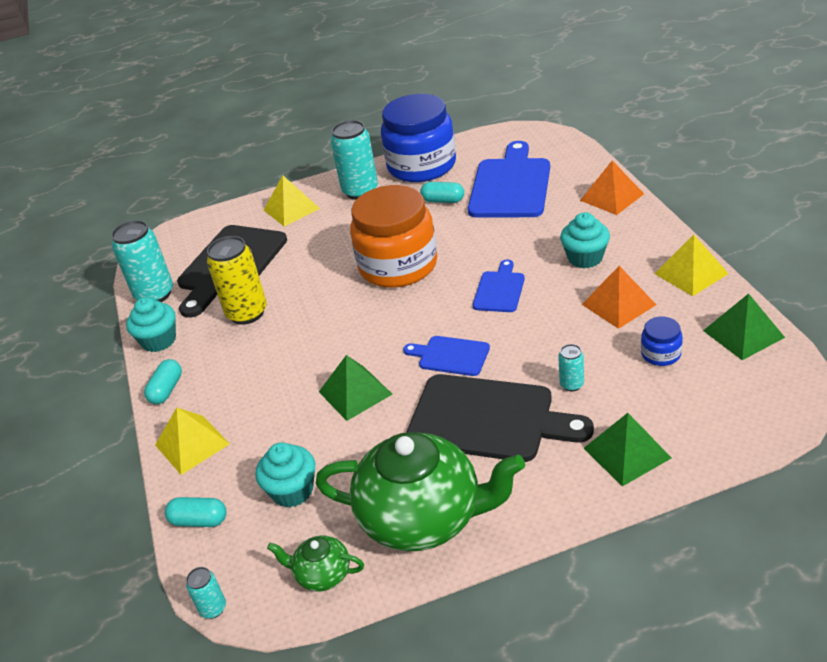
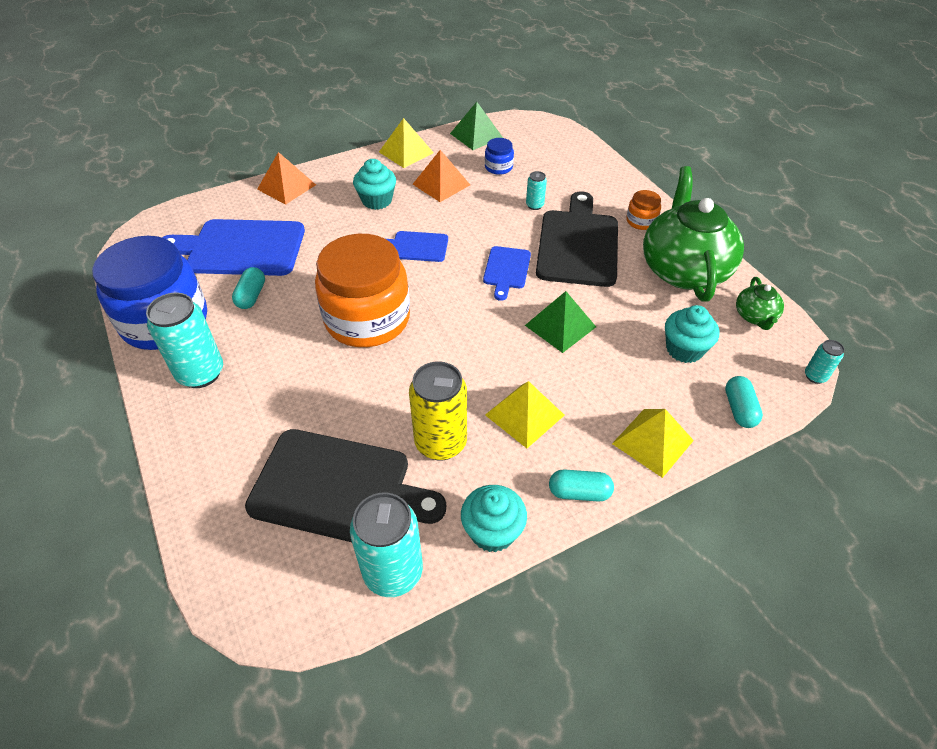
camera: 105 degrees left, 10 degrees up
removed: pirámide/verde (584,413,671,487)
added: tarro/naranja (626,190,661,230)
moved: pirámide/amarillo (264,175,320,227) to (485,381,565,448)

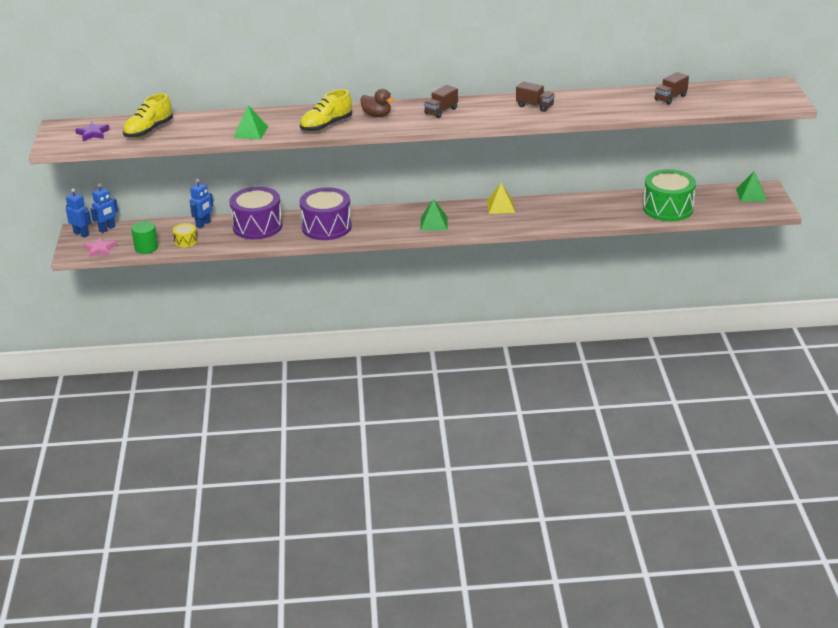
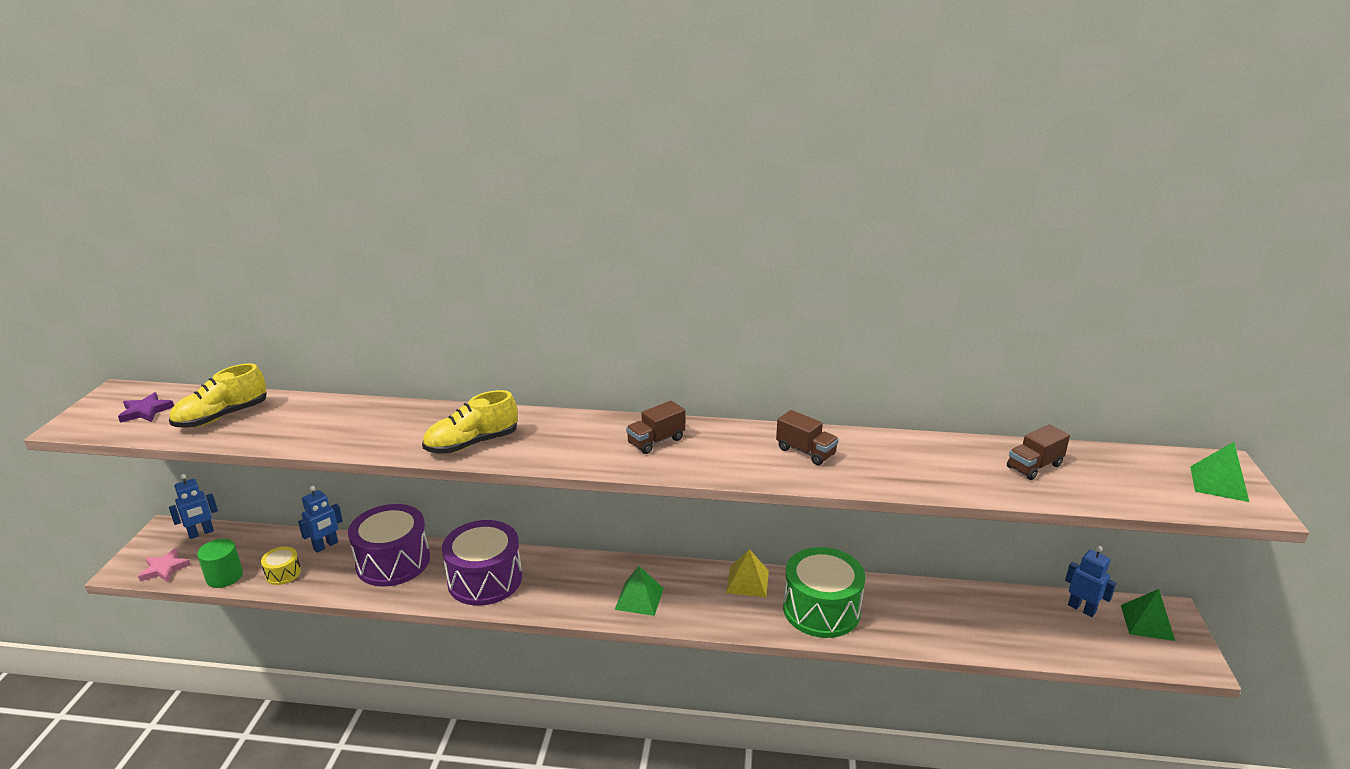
camera: 10 degrees right, 5 degrees down
removed: pato/marrón (360,89,394,117)
moved: robot/azul (66,188,91,237) to (1065,546,1116,617); pirámide/verde (233,105,268,140) to (1190,442,1249,502); tambor/verde (643,169,696,221) to (783,547,865,638)

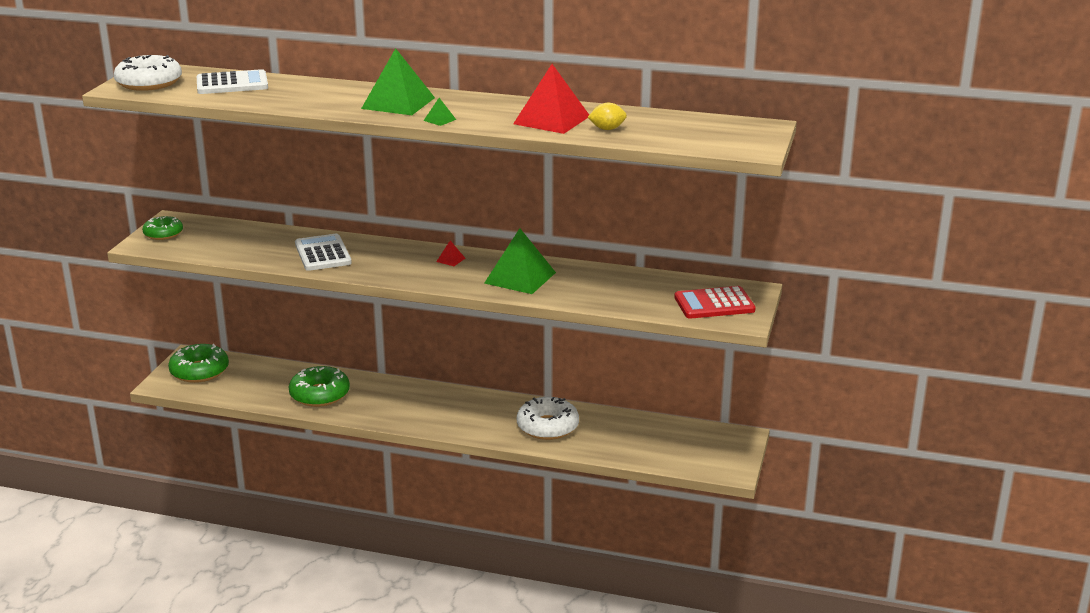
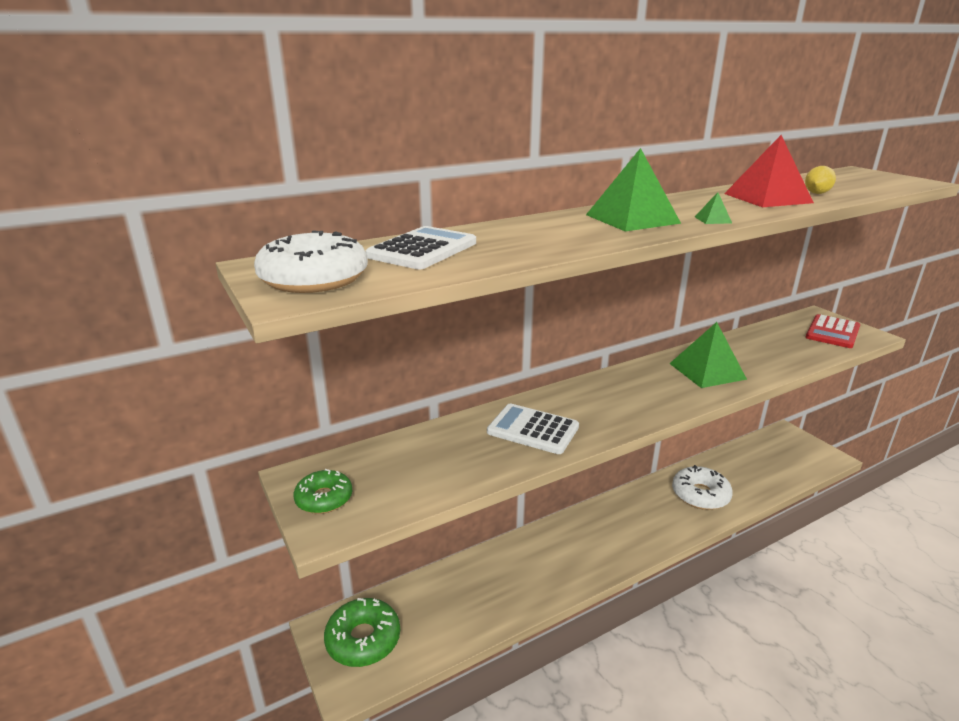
camera: 45 degrees left, 0 degrees up
removed: rosquilla/verde (289,366,350,407); pirámide/rojo (436,241,466,266)

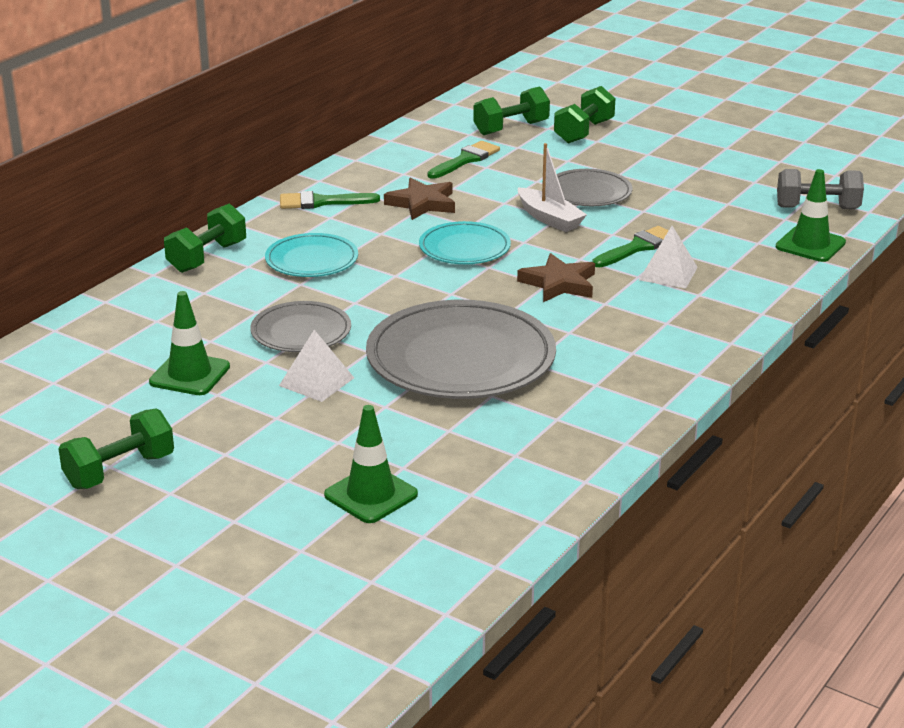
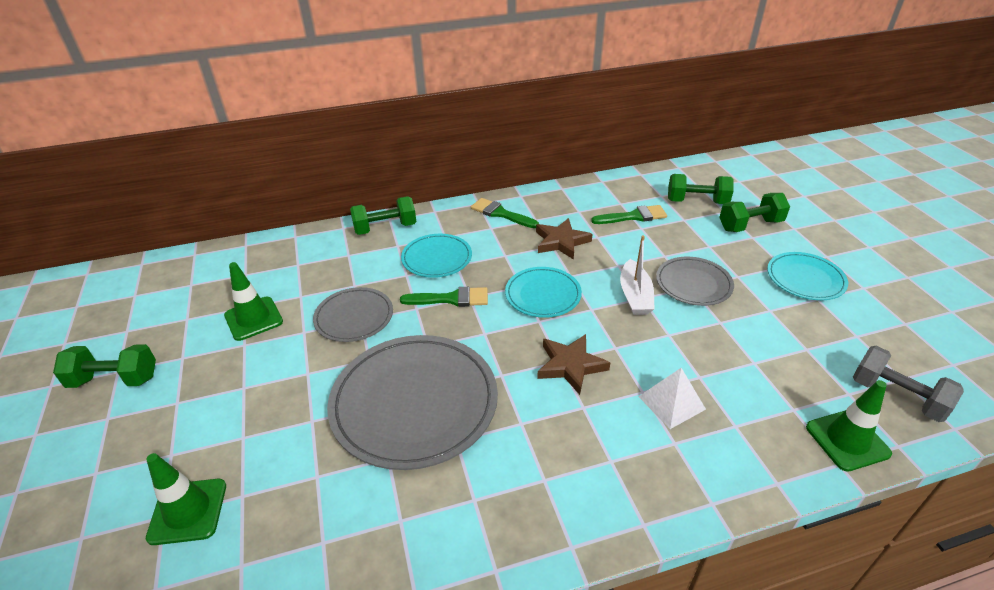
camera: 40 degrees right, 10 degrees up
removed: pirámide/blanco (279,330,354,402)
added: plato/turquesa (767,252,848,300)
moved: pincel/verde (592,226,669,267) to (400,287,488,307)

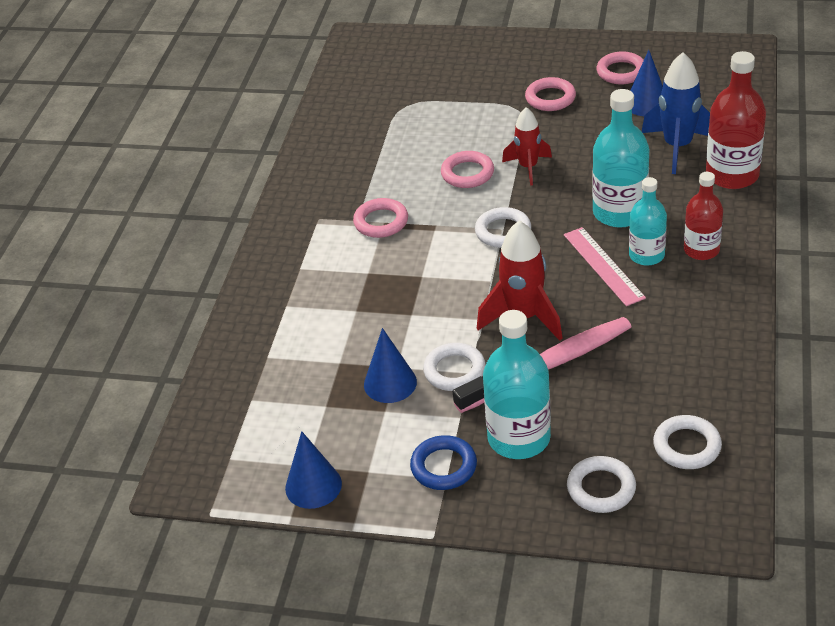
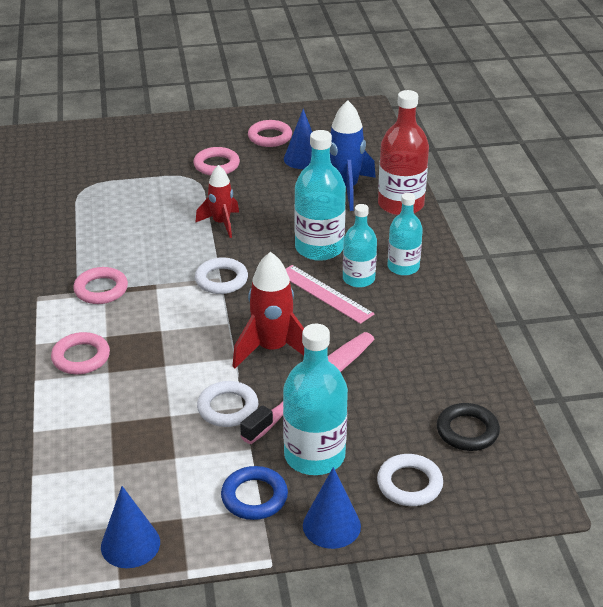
camera: 25 degrees left, 5 degrees down
moved: cono/azul (364,328,417,403) to (303,467,361,549); anillo/rosa (441,151,494,188) to (51,332,110,374)
recoloured: anillo/blanco (653,415,722,469) to anillo/negro (437,403,500,451); botella/rojo (684,172,723,260) to botella/turquesa (388,193,423,276)

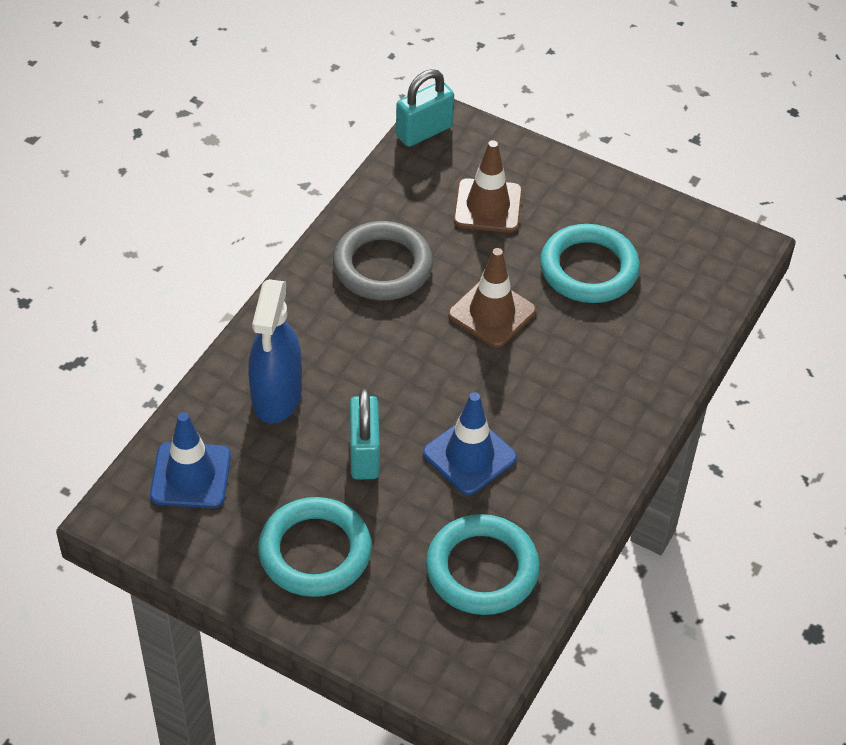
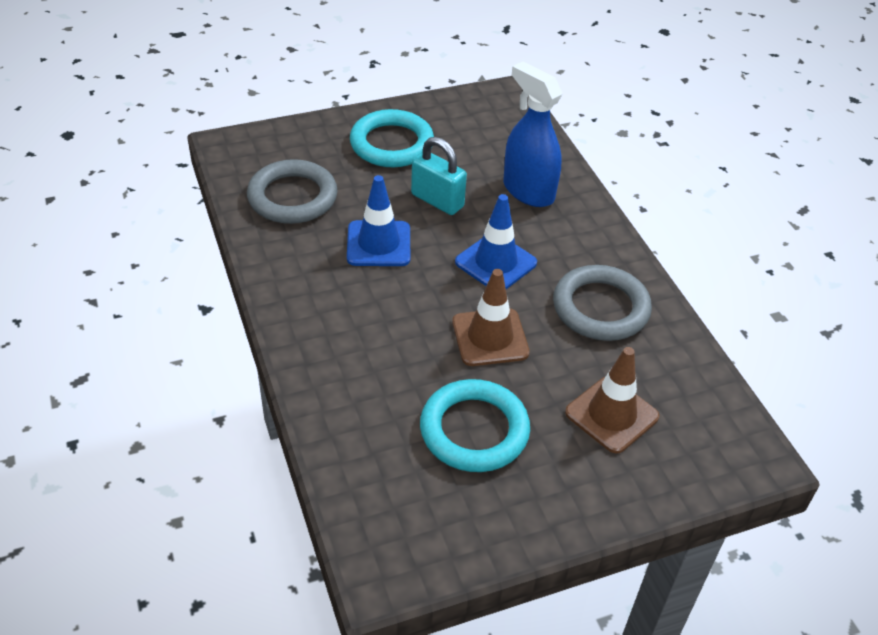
camera: 130 degrees right, 5 degrees down
removed: candado/turquesa (396,69,454,147)
moved: cono de tráfico/azul (150,412,231,508) to (455,194,537,289)
recoloured: anillo/turquesa (426,514,540,615) to anillo/gris (247,159,338,224)

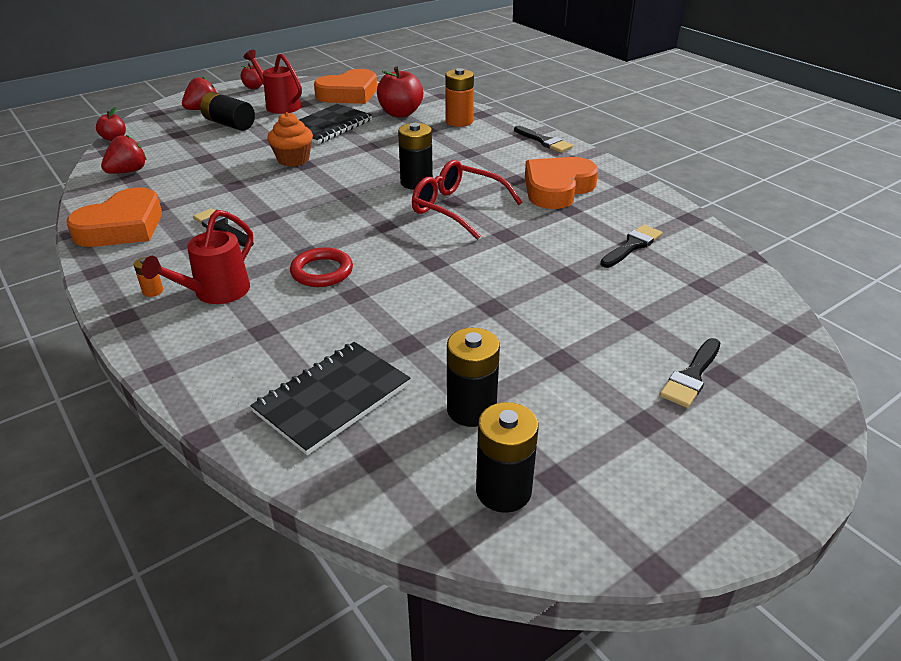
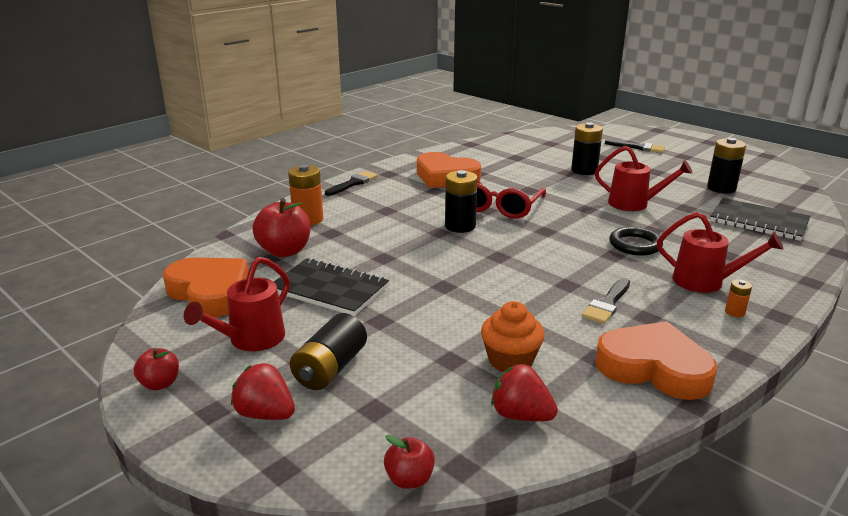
camera: 100 degrees left, 10 degrees down
removed: pincel/negro (600,225,662,268)
added: regadera/rojo (595,146,693,211)
moved: magdalena/naranja (267,112,313,167) to (481,301,545,372); pila/negro (476,402,539,513) to (571,122,603,175)
recoloured: anillo/rojo (290,247,353,287) to anillo/negro (609,227,663,256)

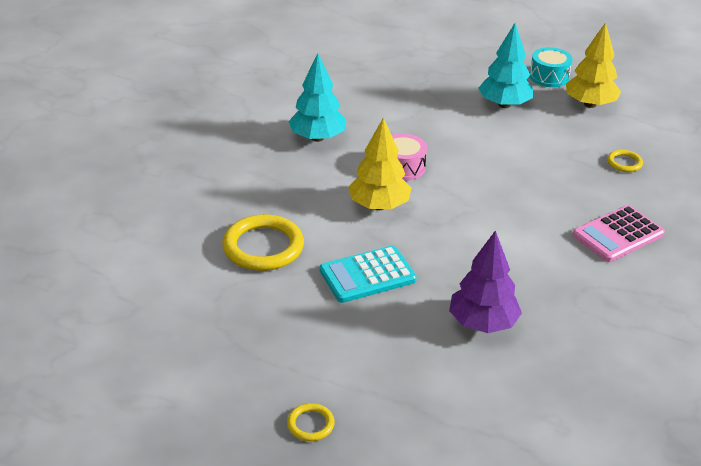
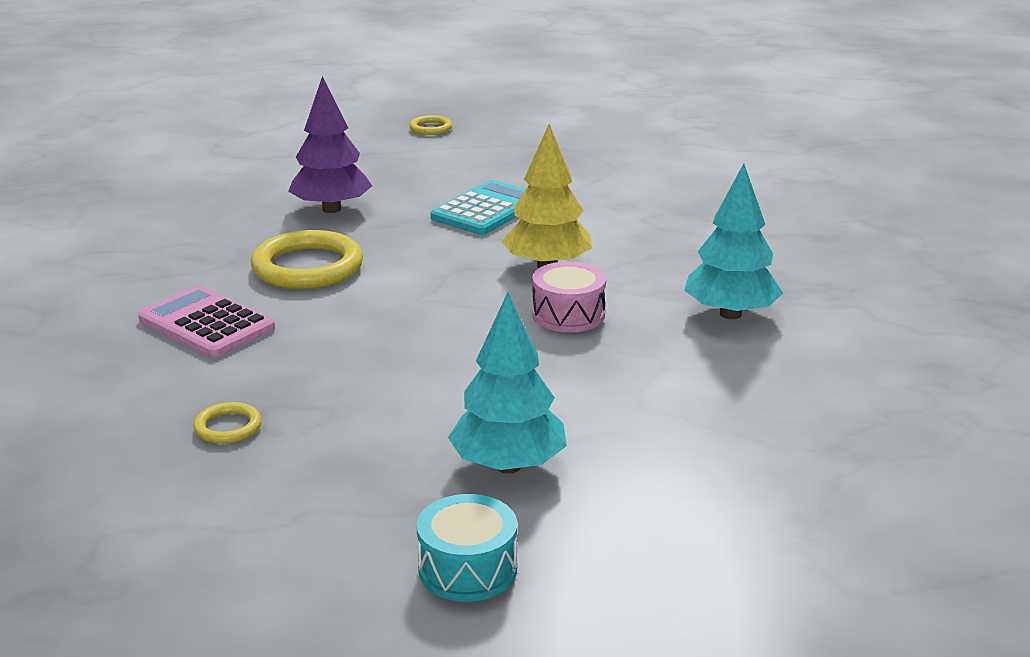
camera: 150 degrees right, 10 degrees down
removed: árbol/amarillo (566,22,621,108)
moved: anillo/amarillo (222,214,304,271) to (251,230,363,289)
turned: calculadora/rosa (572,205,665,262) = (138,286,275,358) 75 degrees counterclockwise

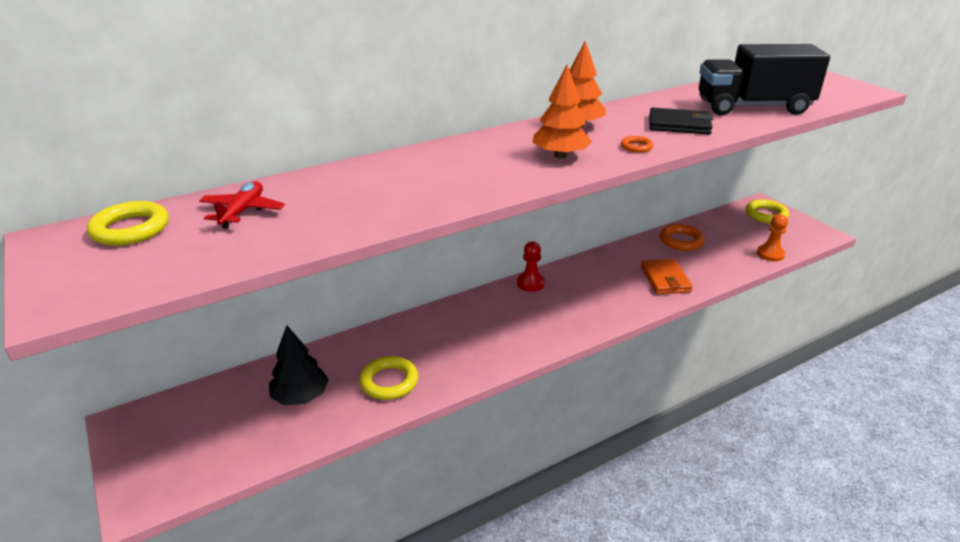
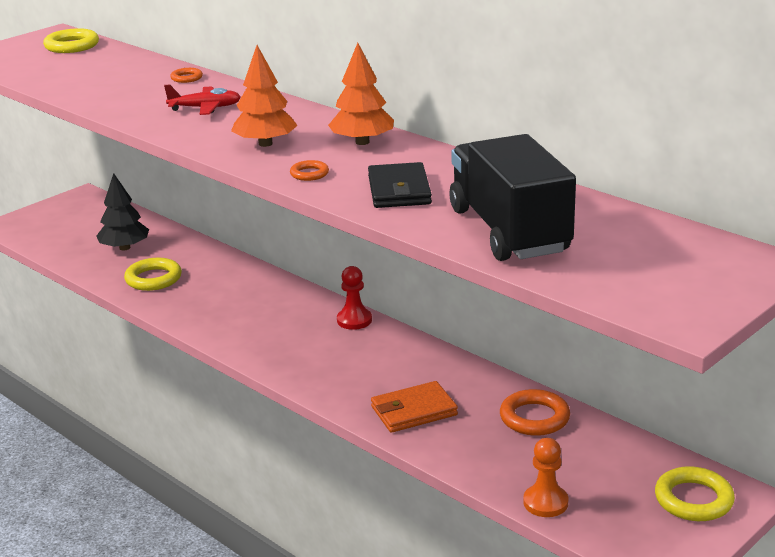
camera: 75 degrees right, 5 degrees down
added: anillo/naranja (170,68,203,83)
moved: avión/rojo (199,181,285,229) to (164,85,241,115)

